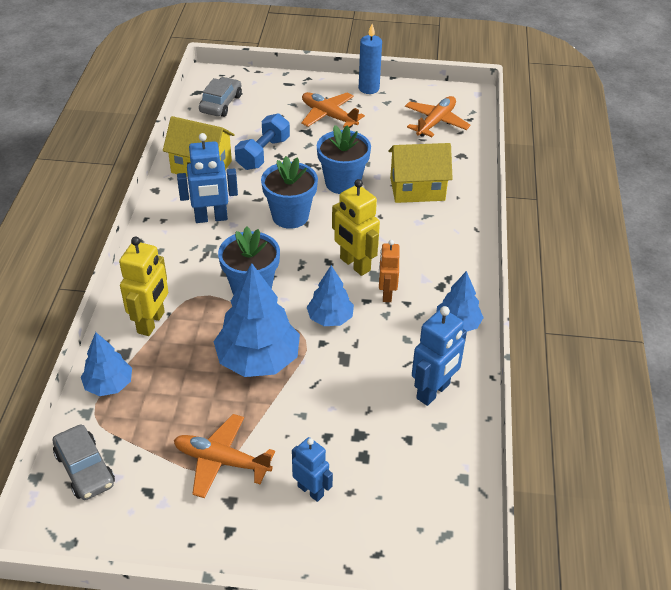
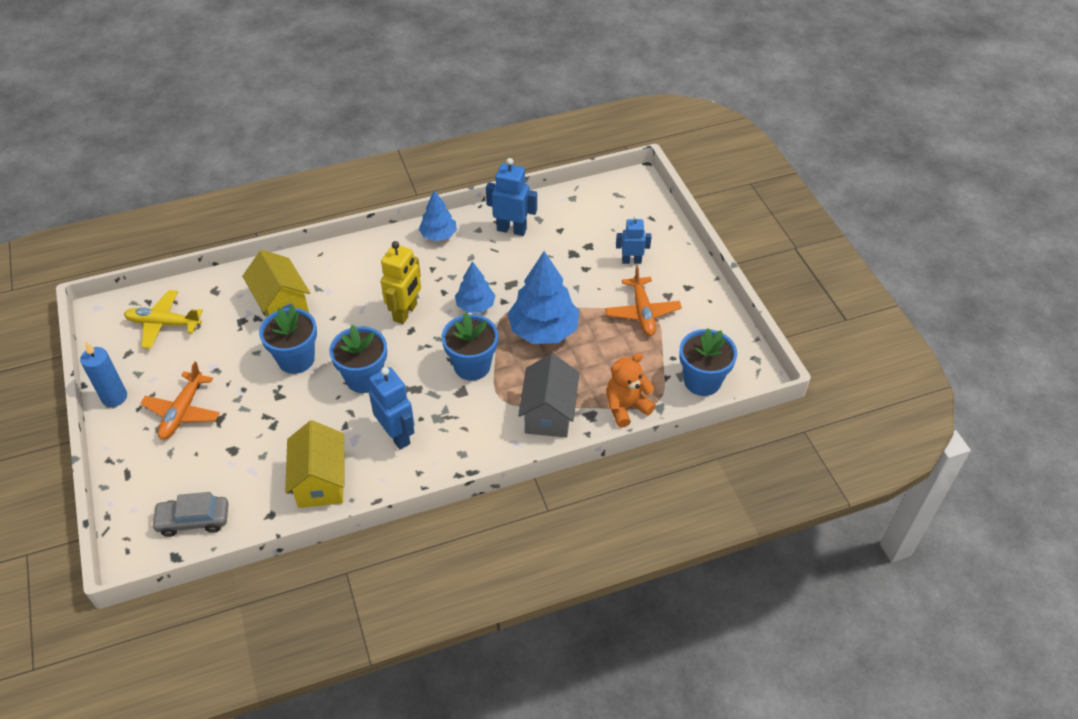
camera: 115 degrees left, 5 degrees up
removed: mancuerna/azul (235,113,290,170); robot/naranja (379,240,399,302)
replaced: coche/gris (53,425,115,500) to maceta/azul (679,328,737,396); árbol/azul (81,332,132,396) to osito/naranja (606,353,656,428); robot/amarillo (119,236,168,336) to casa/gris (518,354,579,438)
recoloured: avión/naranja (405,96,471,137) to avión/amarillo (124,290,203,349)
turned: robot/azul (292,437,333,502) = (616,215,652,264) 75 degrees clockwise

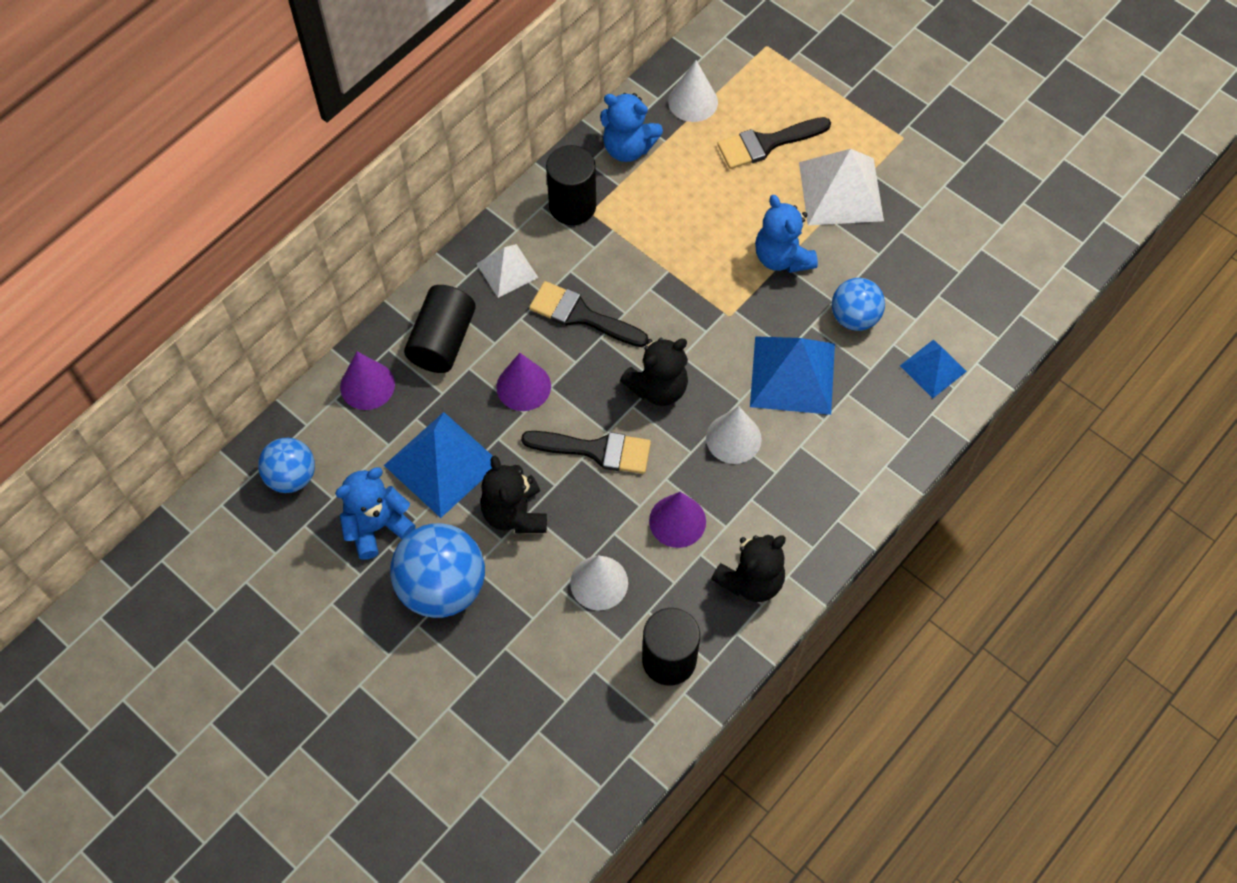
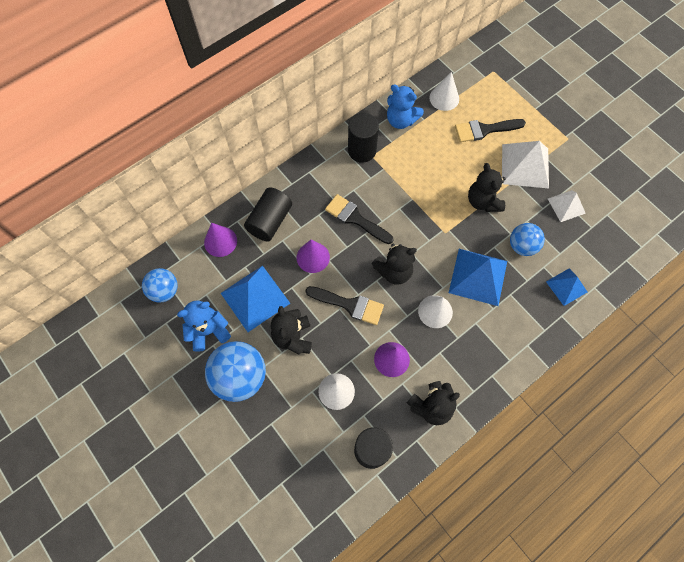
camera: 10 degrees right, 5 degrees up
moved: pirámide/blanco (476,244,538,298) to (548,190,586,222)
recoloured: osito/azul (755,195,818,273) to osito/negro (468,163,506,212)

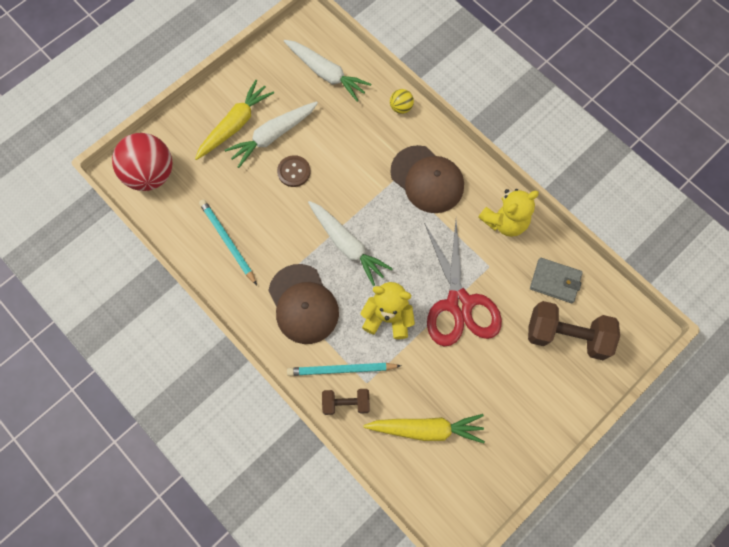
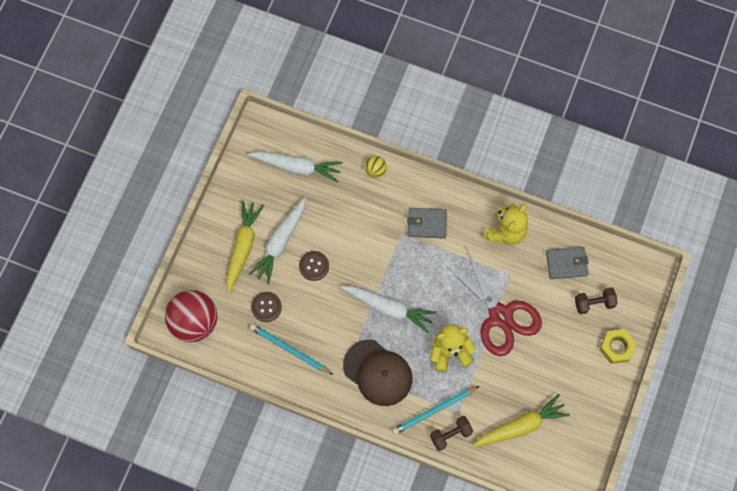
camera: 25 degrees left, 0 degrees up
added: botón/marrón (251,292,282,322); tuerca/amarillo (599,329,637,364)
replaced: gorra/marrón (390,145,464,213) to cartera/gris (407,208,447,239)
resized: mancuerna/marrón (528,301,620,360) = (575,287,618,314) x0.57

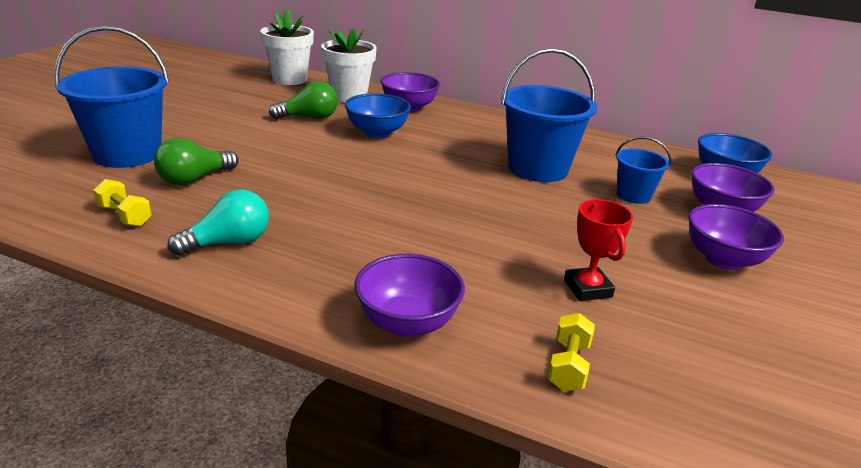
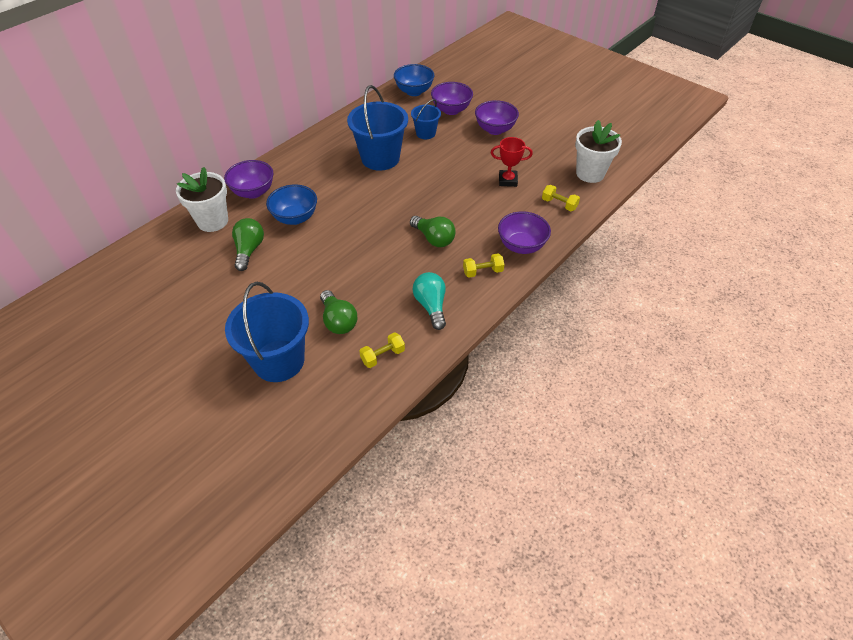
camera: 70 degrees left, 20 degrees up
added: bombilla/verde (410,216,456,247); mancuerna/amarillo (463,254,504,278)
moved: maceta/blanco (260,10,314,85) to (575,120,622,183)

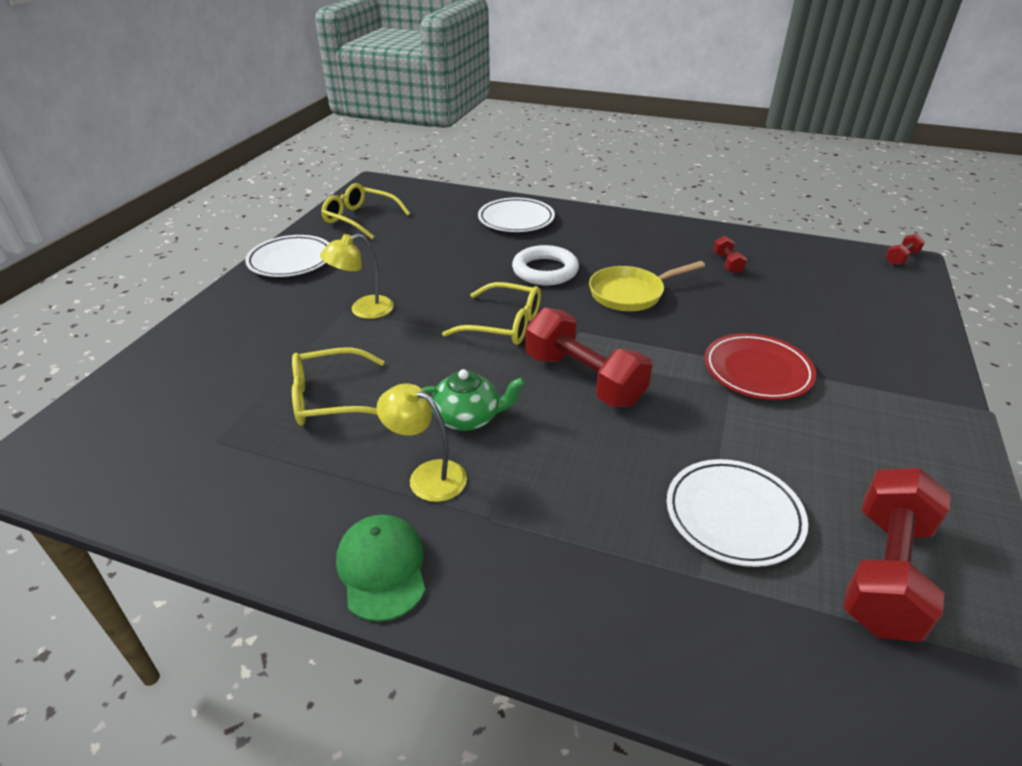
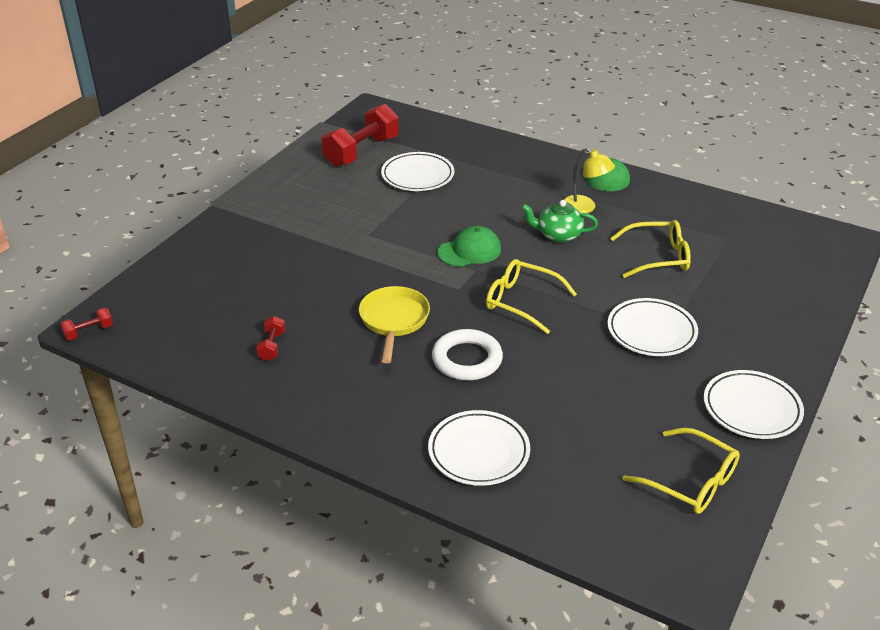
camera: 170 degrees left, 0 degrees up
removed: plato/rojo (704,333,816,400)
replaced: lámpara/amarillo (320,234,394,319) to plato/blanco (607,298,698,356); mancuerna/rojo (525,307,652,407) to gorra/verde (438,226,501,267)
turned: sartén/amarillo (589,261,705,311) = (359,286,430,363) 75 degrees counterclockwise

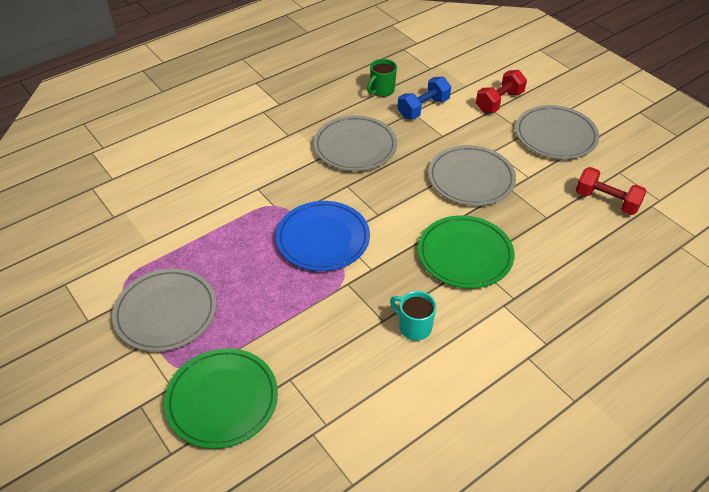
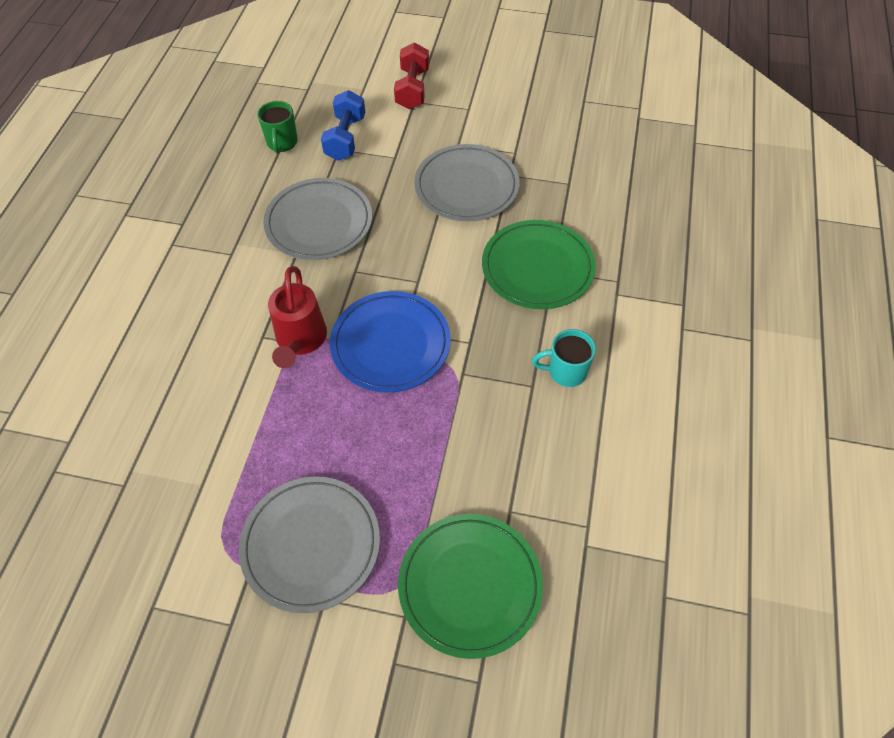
camera: 40 degrees left, 10 degrees up
removed: plato/gris (515,105,599,159); mancuerna/rojo (576,167,647,215)
added: regadera/rojo (268,266,327,368)

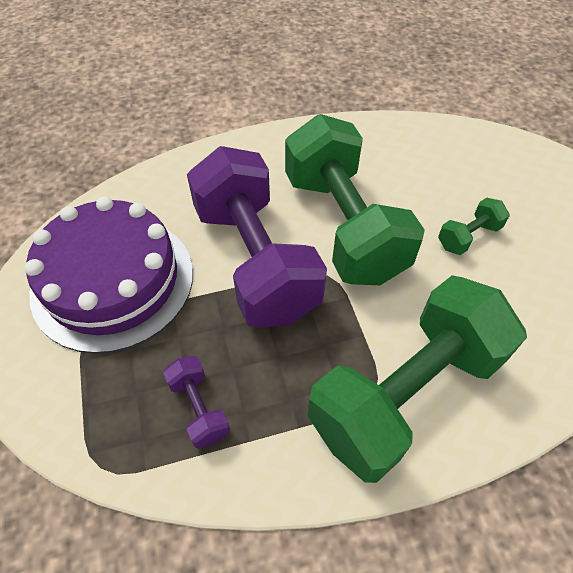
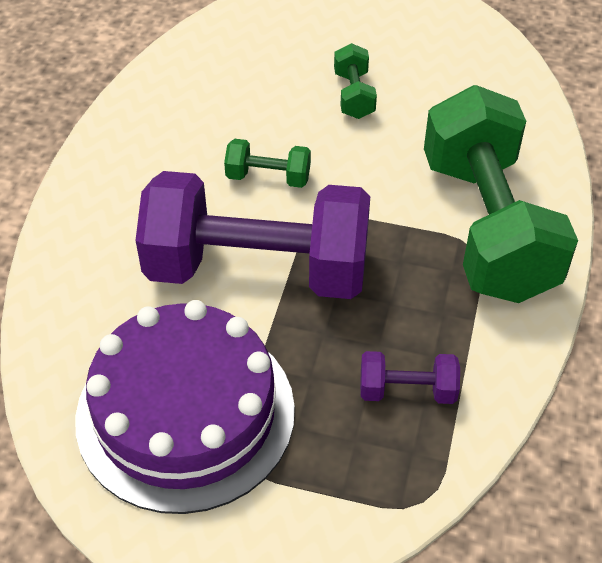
camera: 60 degrees left, 5 degrees down
resized: mancuerna/verde (285,114,425,285) = (224,139,311,188) x0.41

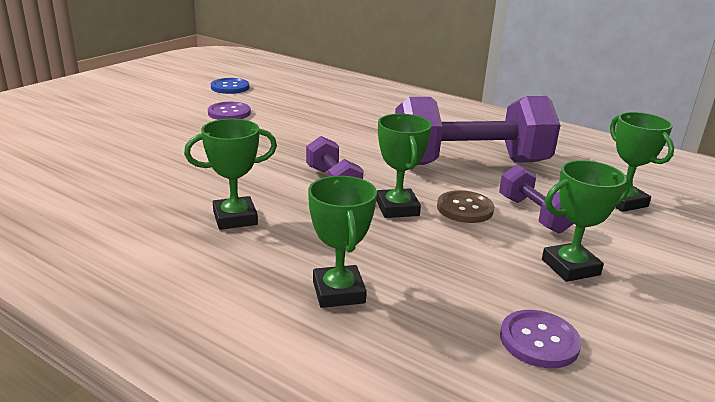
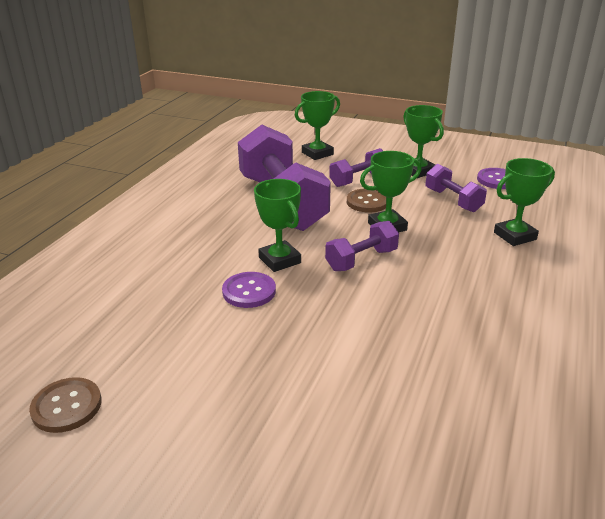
camera: 100 degrees left, 5 degrees up
added: mancuerna/morado (425,164,487,212)
moved: trofeo/verde (184,119,277,230) to (254,179,301,272); botón/morado (208,102,251,120) to (222,272,276,308)
recoloured: botón/azul (211,78,249,94) to botón/marrón (29,377,102,433)

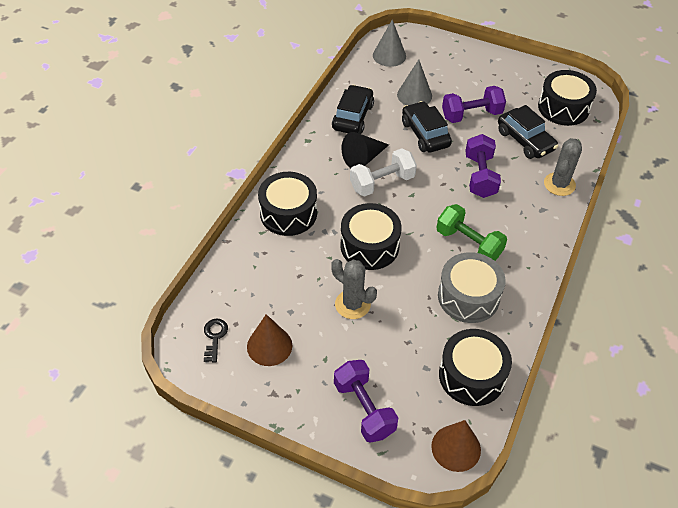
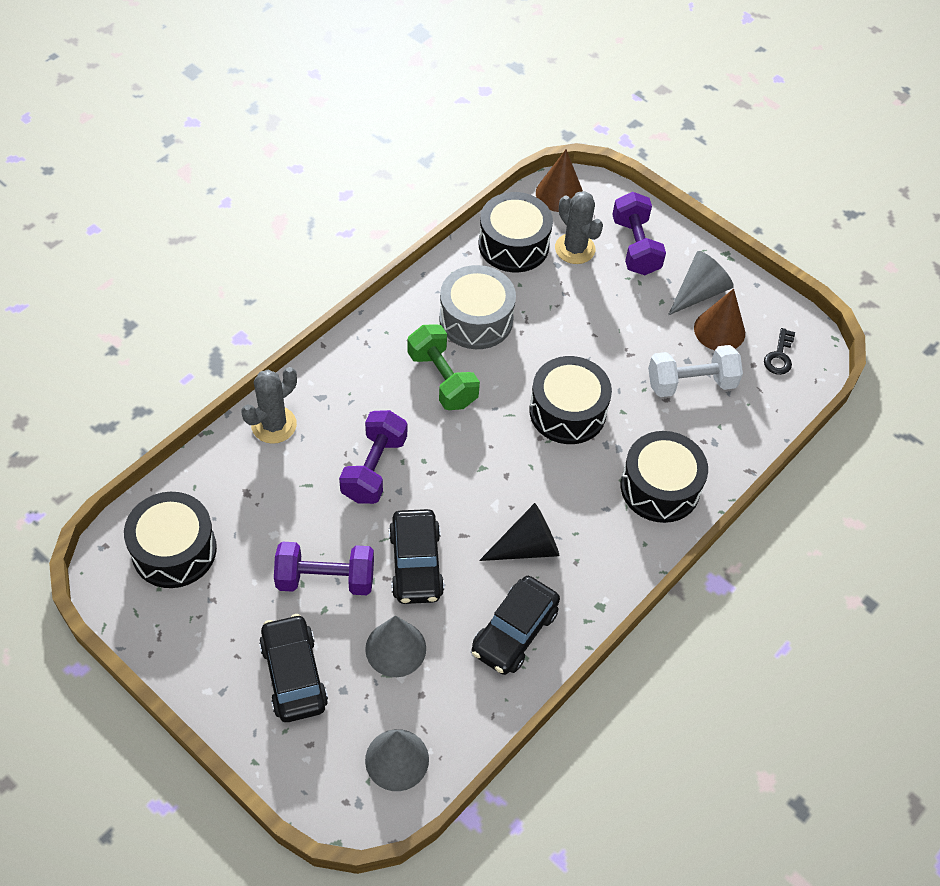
camera: 165 degrees left, 5 degrees up
added: cono/gris (668,251,734,315)
moved: cactus/gris (331,259,377,319) to (555,191,603,264); mancuerna/blanco (350,148,417,197) to (648,345,743,397); coche/negro (498,105,558,159) to (259,614,328,722)

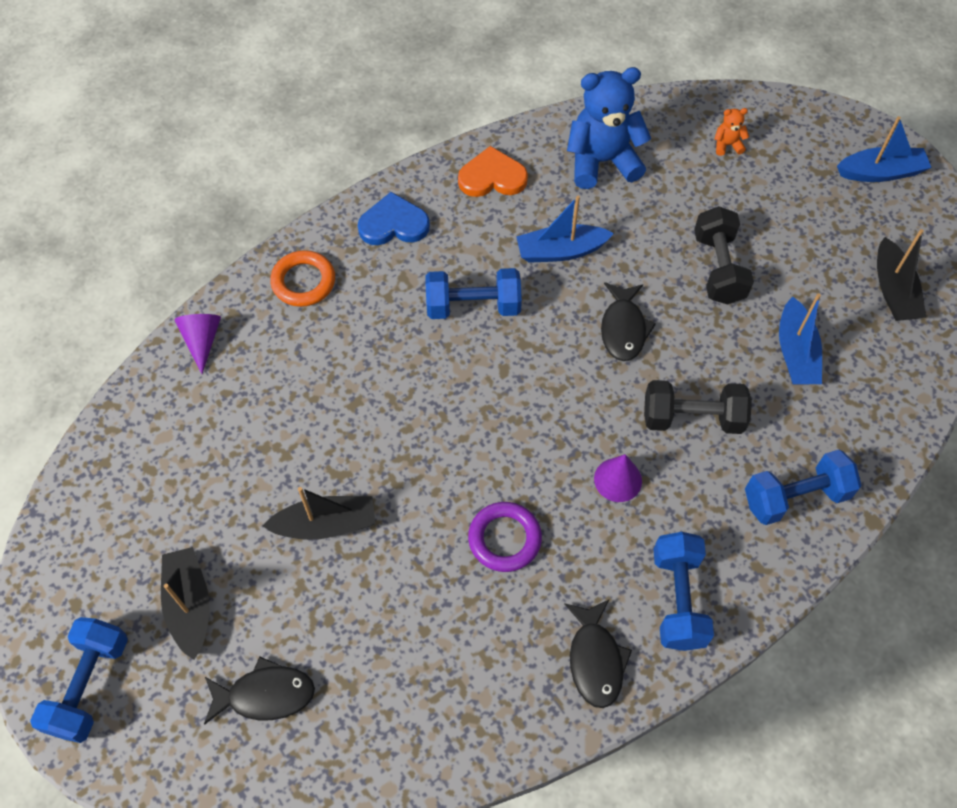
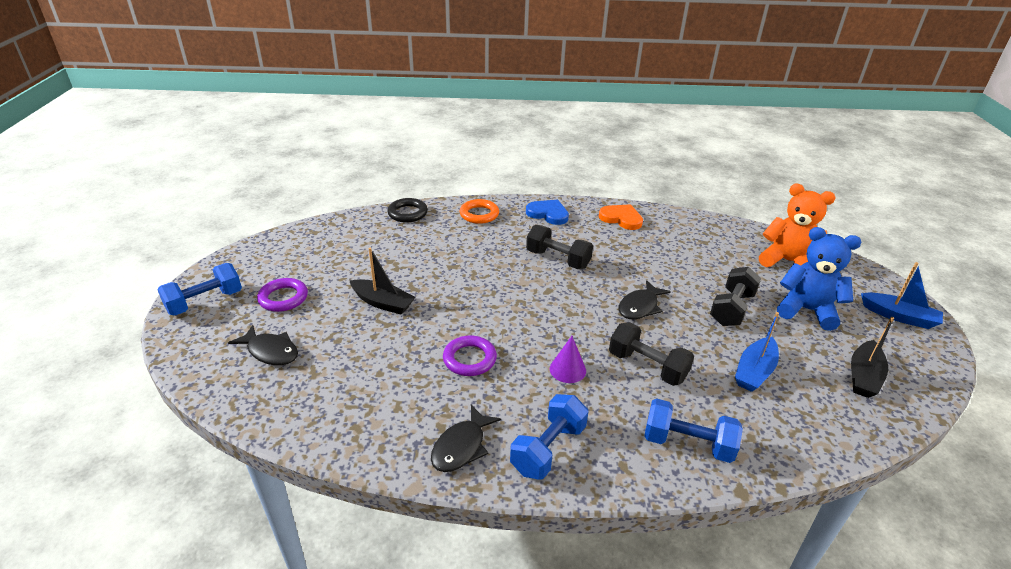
camera: 35 degrees right, 25 degrees down
removed: barco/azul (516,196,614,263)
moved: osito/azul (567,67,651,189) to (777,227,861,331)
replaced: barco/negro (161,547,210,660) to anillo/morado (257,278,308,312); cono/morado (174,314,221,374) to anillo/negro (387,198,428,222)
recoloured: mancuerna/azul (425,268,522,319) to mancuerna/negro (526,225,593,269)
resized: osito/naranja (714,108,749,156) = (759,184,836,267) x2.39

